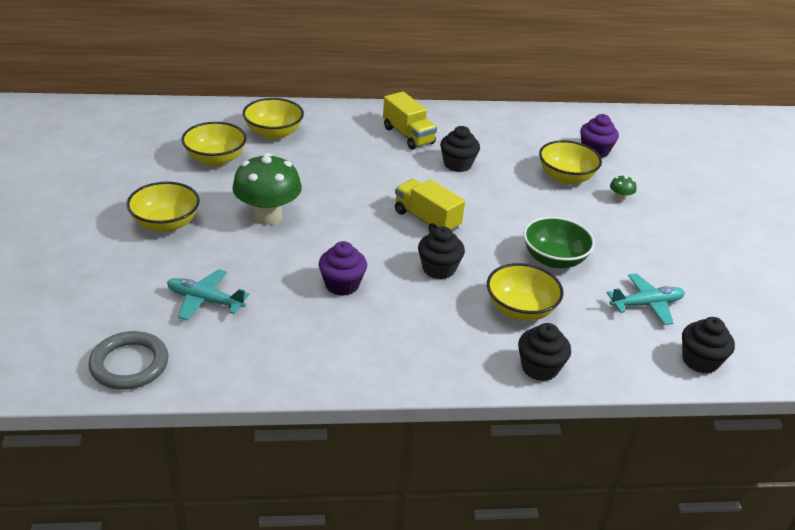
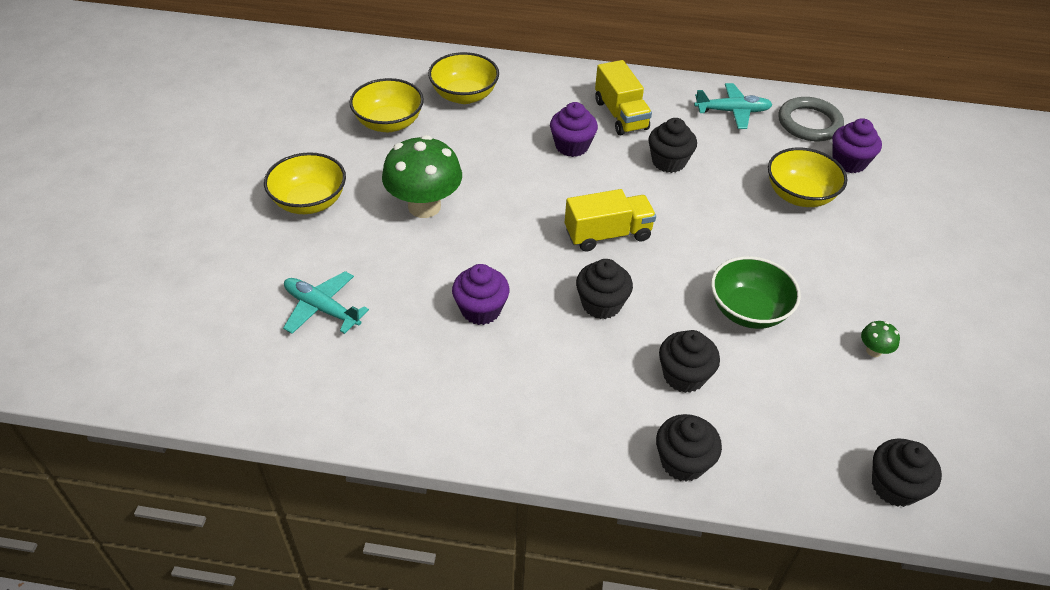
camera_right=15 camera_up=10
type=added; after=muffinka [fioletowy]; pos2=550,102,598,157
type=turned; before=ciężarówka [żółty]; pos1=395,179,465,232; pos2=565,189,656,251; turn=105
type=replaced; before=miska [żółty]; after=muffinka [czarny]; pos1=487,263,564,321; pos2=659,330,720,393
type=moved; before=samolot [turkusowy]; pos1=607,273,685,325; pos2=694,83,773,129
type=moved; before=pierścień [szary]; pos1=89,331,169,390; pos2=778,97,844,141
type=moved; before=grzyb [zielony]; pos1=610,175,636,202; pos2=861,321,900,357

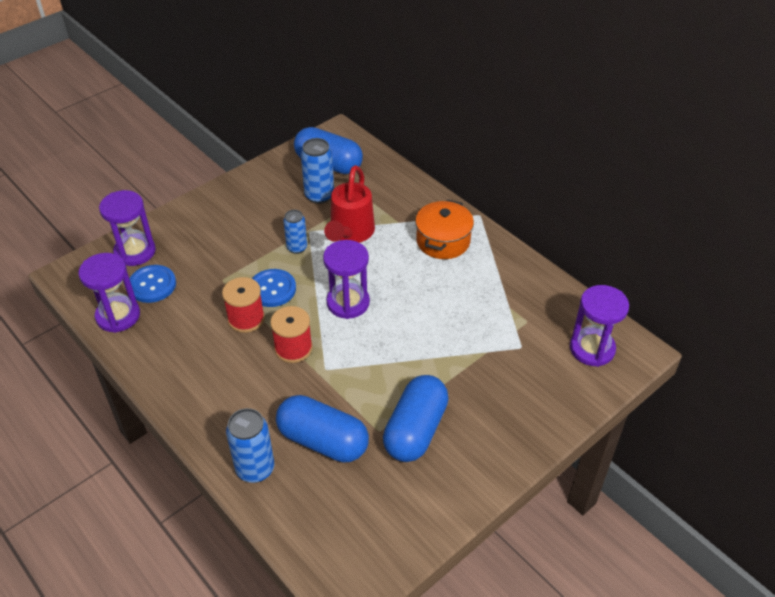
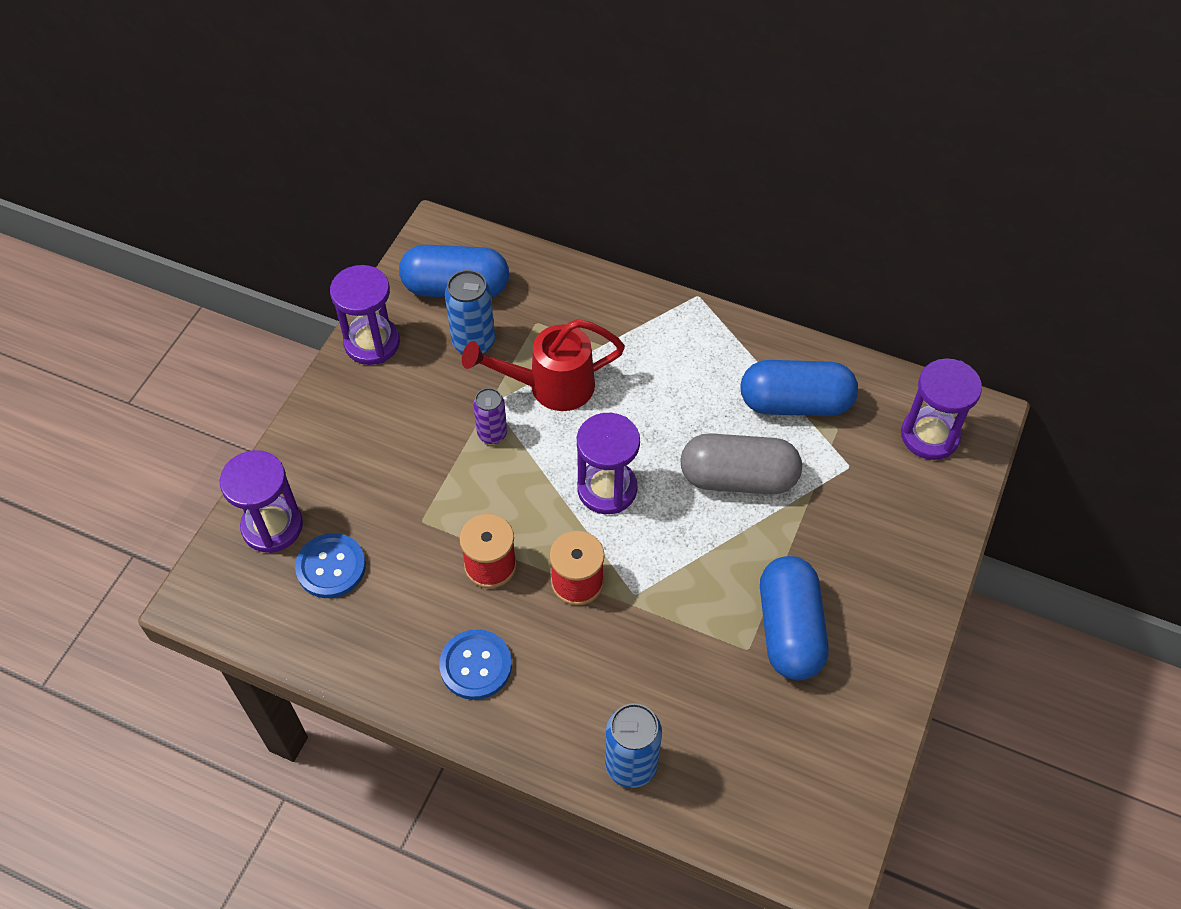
camera_right=-25 camera_up=10
type=moved; before=klepsydra [fioletowy]; pos1=78,253,140,333; pos2=330,265,400,365
type=moved; before=guzik [niebieski]; pos1=252,269,296,307; pos2=439,629,512,700
type=turned; before=konewka [czerwony]; pos1=324,165,375,243; pos2=462,319,625,411; turn=90
type=recoloured; before=puszka [niebieski]; after=puszka [fioletowy]; pos1=283,210,307,254; pos2=473,388,507,444
type=added; after=kapsułka [szary]; pos2=680,433,802,494
type=moved; before=kapsułka [niebieski]; pos1=276,395,369,463; pos2=740,360,858,416
type=removed; before=garnek [pomarańczowy]; pos1=415,199,474,259

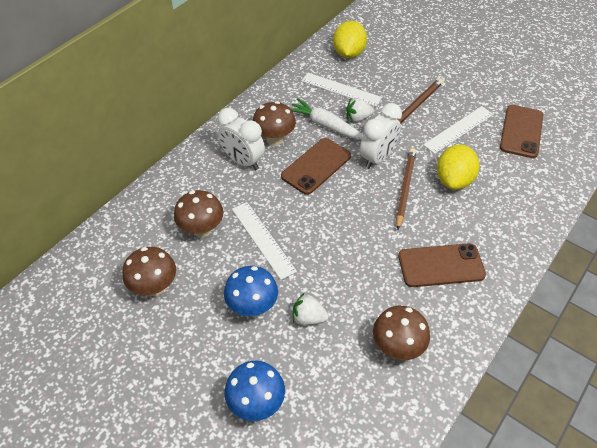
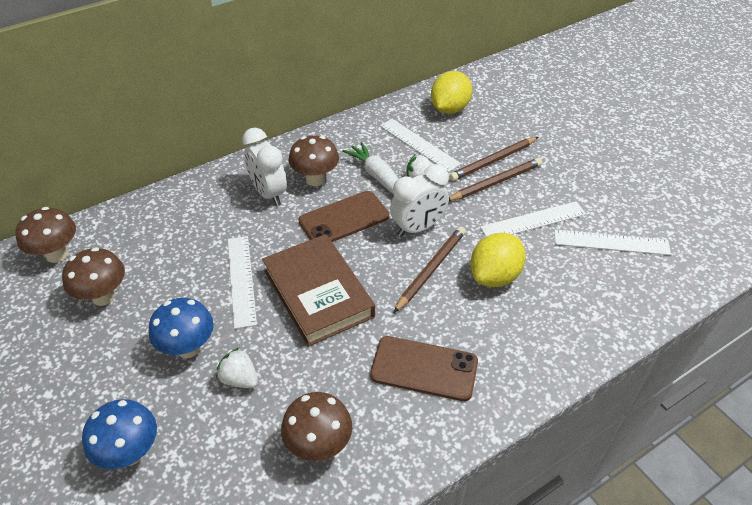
camera_right=20 camera_up=-5
type=moved; before=grzyb [brązowy]; pos1=174,190,224,238; pos2=16,207,76,263
type=added; after=książka [brązowy]; pos2=262,234,375,347
type=added; after=ołówek [brązowy]; pos2=449,137,538,181
type=replaced; before=telefon [brązowy]; after=linijka [biały]; pos1=500,105,543,158; pos2=554,230,671,255

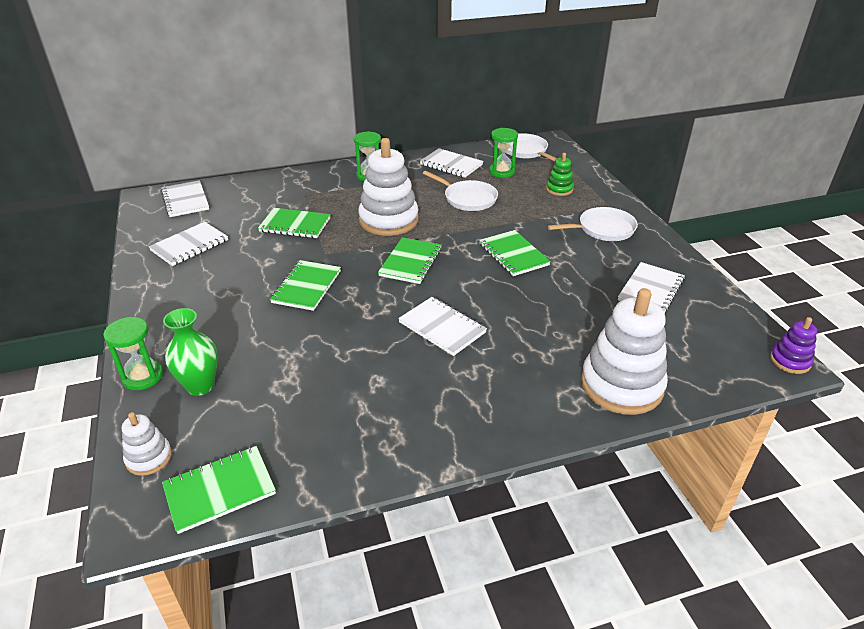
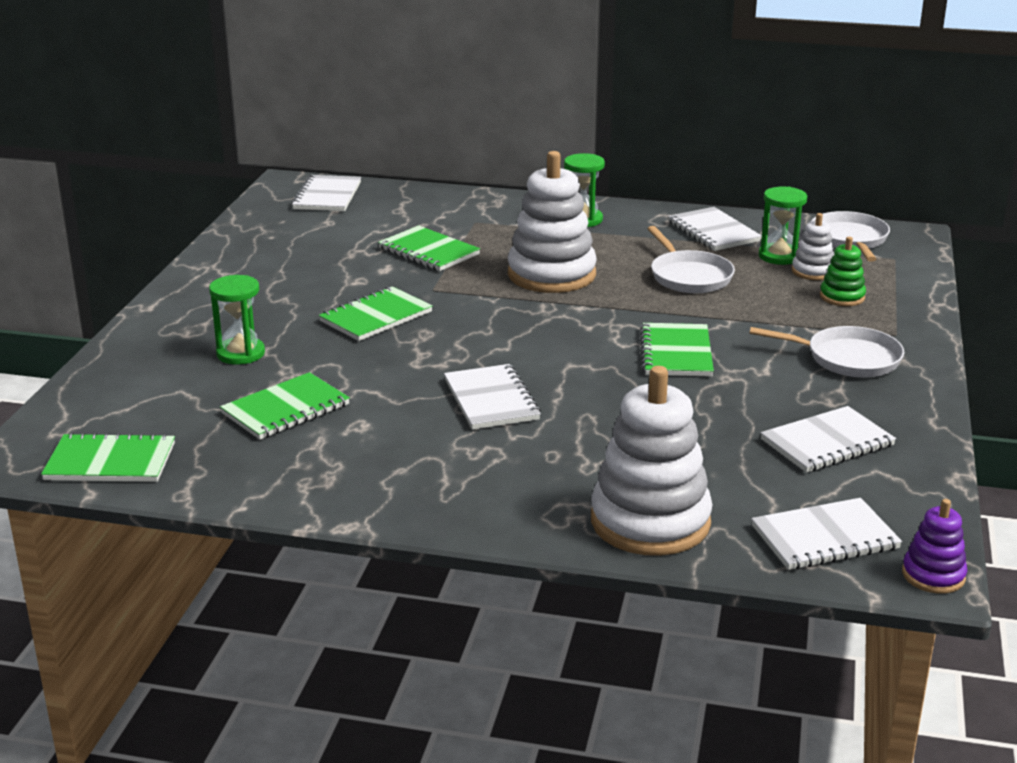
camera_right=30 camera_up=-10
type=moved; before=klepsydra [zielony]; pos1=103,317,163,390; pos2=209,275,265,365
type=moved; before=zeszyt [zielony]; pos1=378,237,442,284; pos2=220,372,350,440
type=moved; before=zeszyt [biały]; pos1=148,222,228,266; pos2=751,498,902,570
type=moved; before=zabawka nakładanka [biały]; pos1=122,412,172,476; pos2=792,213,835,280
type=removed; before=wazon [zielony]; pos1=163,308,218,396

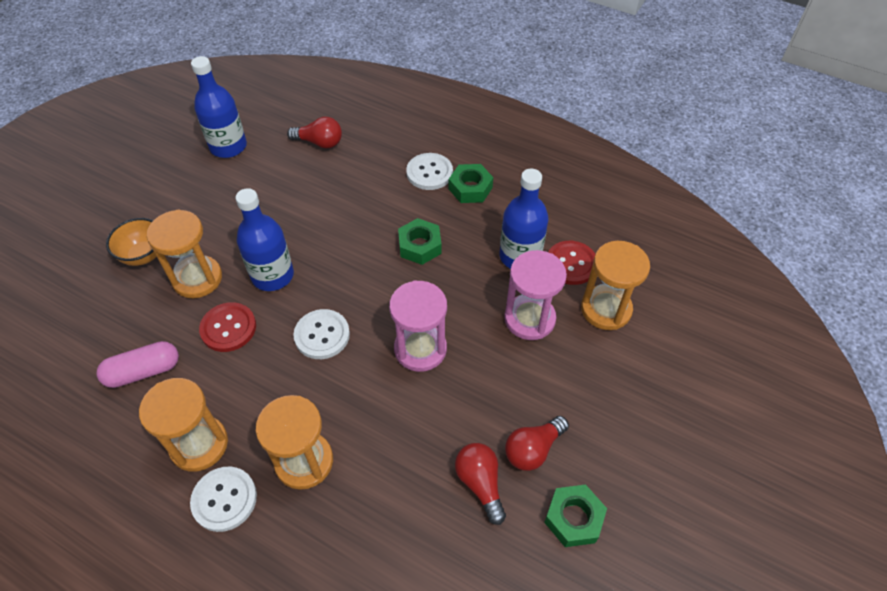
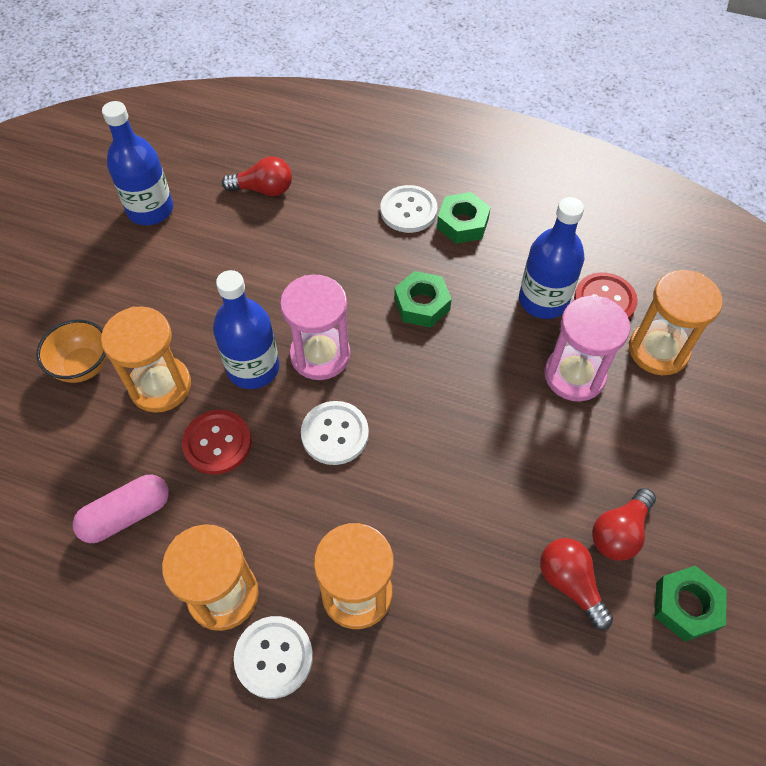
camera_right=-10 camera_up=5
type=moved; before=klepsydra [różowy]; pos1=389,280,447,372; pos2=280,275,350,380

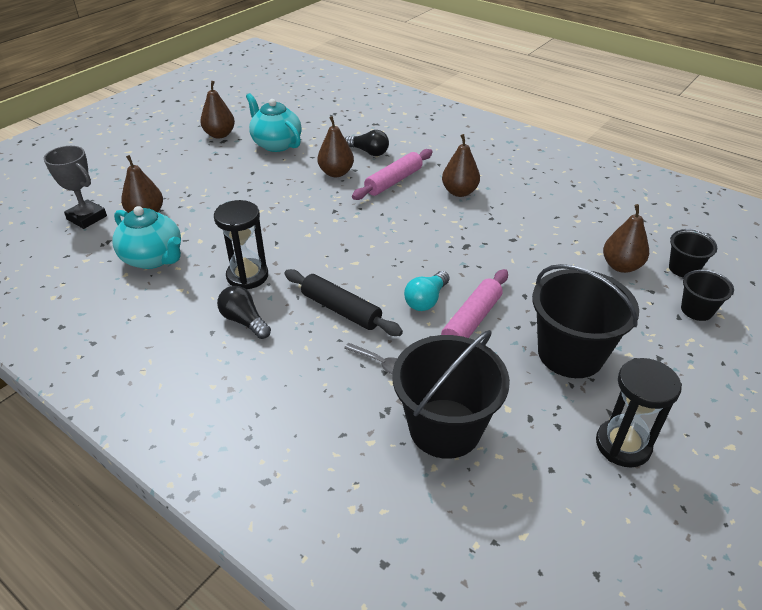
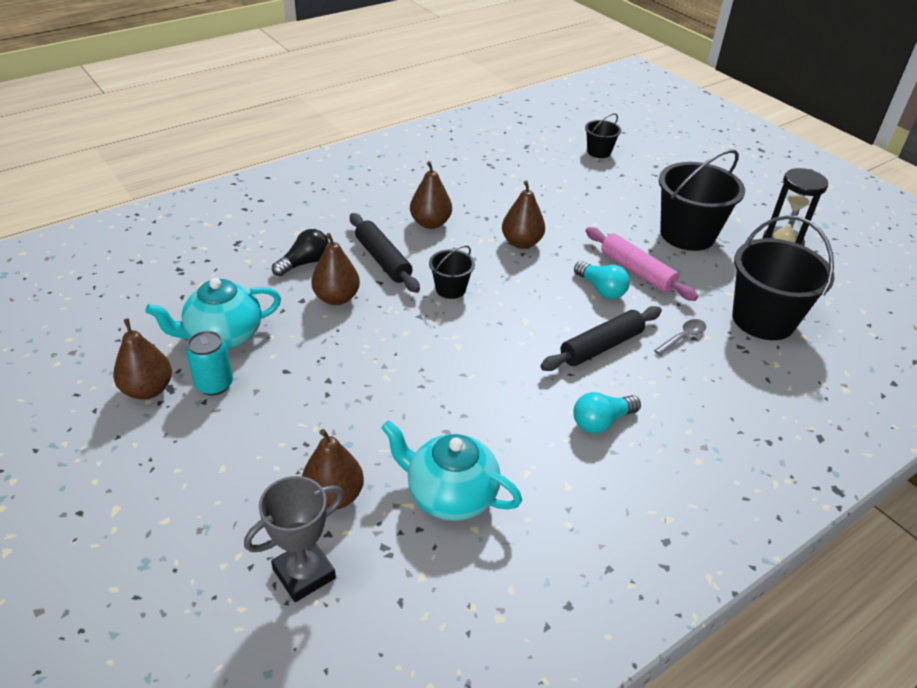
camera_right=-75 camera_up=0
type=added; after=puszka [turkusowy]; pos2=186,331,233,395
type=recoloured; before=wałek do ciasta [różowy]; after=wałek do ciasta [czarny]; pos1=352,149,433,200; pos2=350,213,420,293
type=turned; before=imbryk [turkusowy]; pos1=112,206,181,269; pos2=381,420,522,521; turn=-120
type=moved; before=wiadro [czarny]; pos1=681,270,734,321; pos2=429,245,475,299
type=moved; before=gruszka [brązowy]; pos1=603,204,649,273; pos2=502,180,545,249
type=recoloured; before=żarówka [czarny]; after=żarówka [turkusowy]; pos1=217,286,271,339; pos2=573,392,641,433
type=removed; before=klepsydra [czarny]; pos1=214,200,268,289

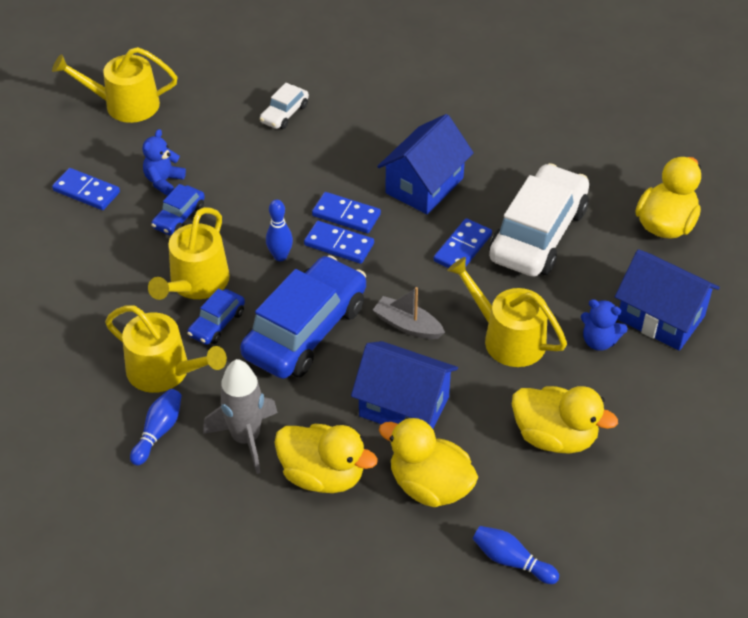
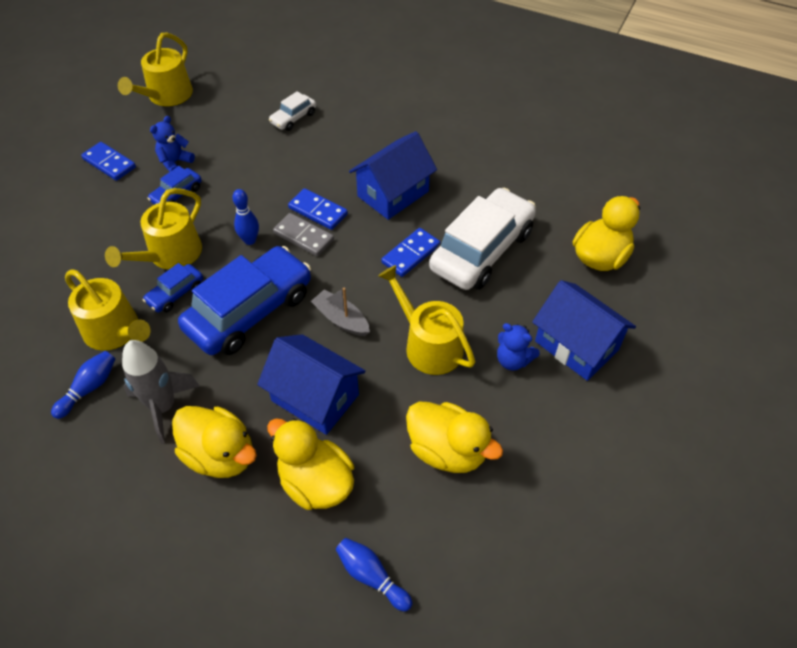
camera_right=10 camera_up=5
type=turned; before=konewka [żółty]; pos1=52,47,177,123; pos2=118,33,193,106; turn=-75
type=recoloured; before=kostka domina [niebieski]; after=kostka domina [szary]; pos1=304,221,374,264; pos2=273,213,334,256

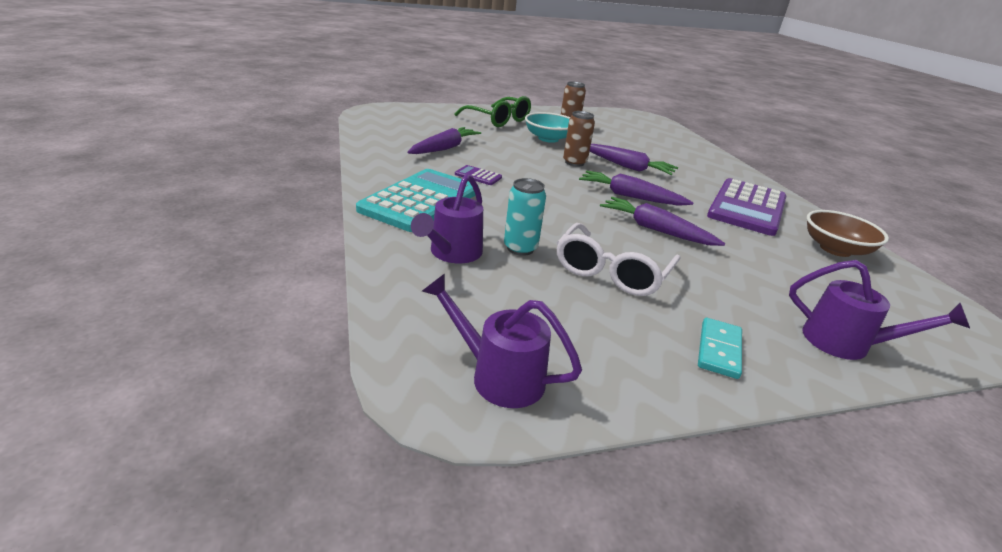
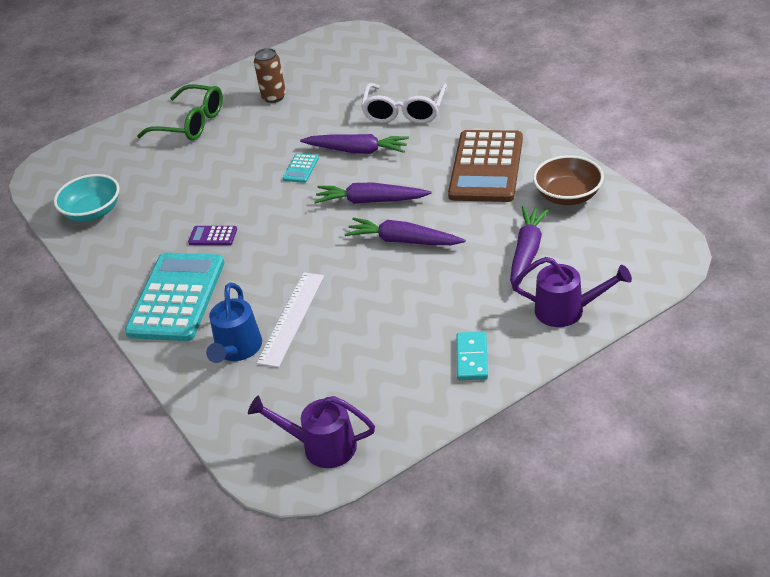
camera_right=-10 camera_up=10
type=moved; before=miska [turkusowy]; pos1=525,112,570,143; pos2=54,174,120,222
type=recoloured; before=konewka [fioletowy]; after=konewka [niebieski]; pos1=411,174,483,263; pos2=206,283,262,363
type=replaced; before=puszka [turkusowy]; after=linijka [biały]; pos1=504,178,546,256; pos2=257,272,324,367
type=replaced; before=puszka [brązowy]; after=kalkulator [turkusowy]; pos1=563,111,595,167; pos2=283,153,319,183
type=moved; before=okulary [biały]; pos1=557,223,681,296; pos2=361,83,447,124
type=recoloured; before=kalkulator [fioletowy]; after=kalkulator [brązowy]; pos1=707,178,786,236; pos2=448,130,523,202
type=moved; before=marchewka [fioletowy]; pos1=408,127,481,154; pos2=510,206,550,291

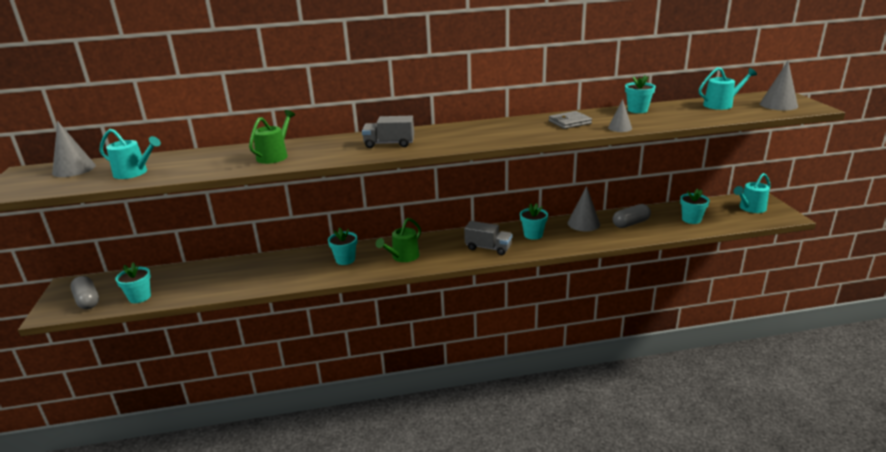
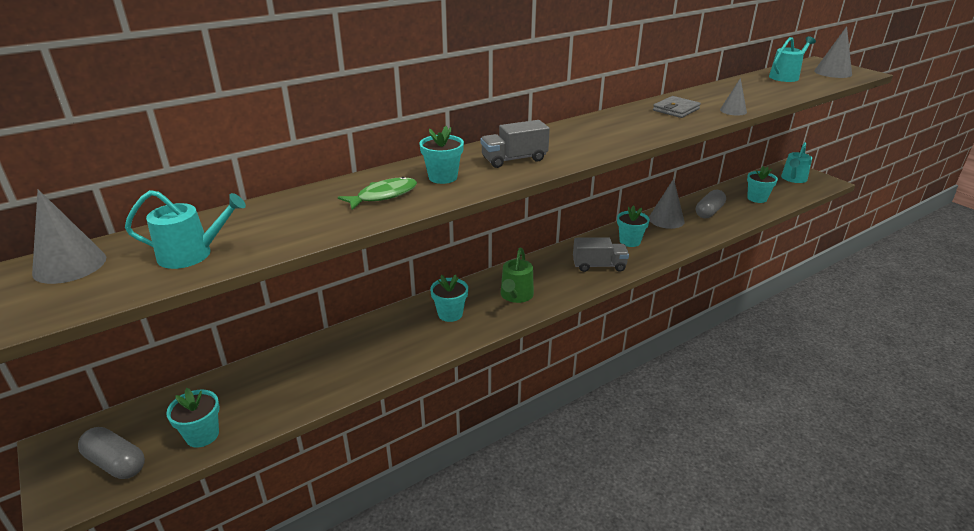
camera_right=-25 camera_up=5
type=replaced; before=konewka [zielony]; after=ryba [zielony]; pos1=249,110,295,164; pos2=338,177,417,210
type=moved; before=doniczka [turkusowy]; pos1=625,75,656,113; pos2=419,126,464,184

